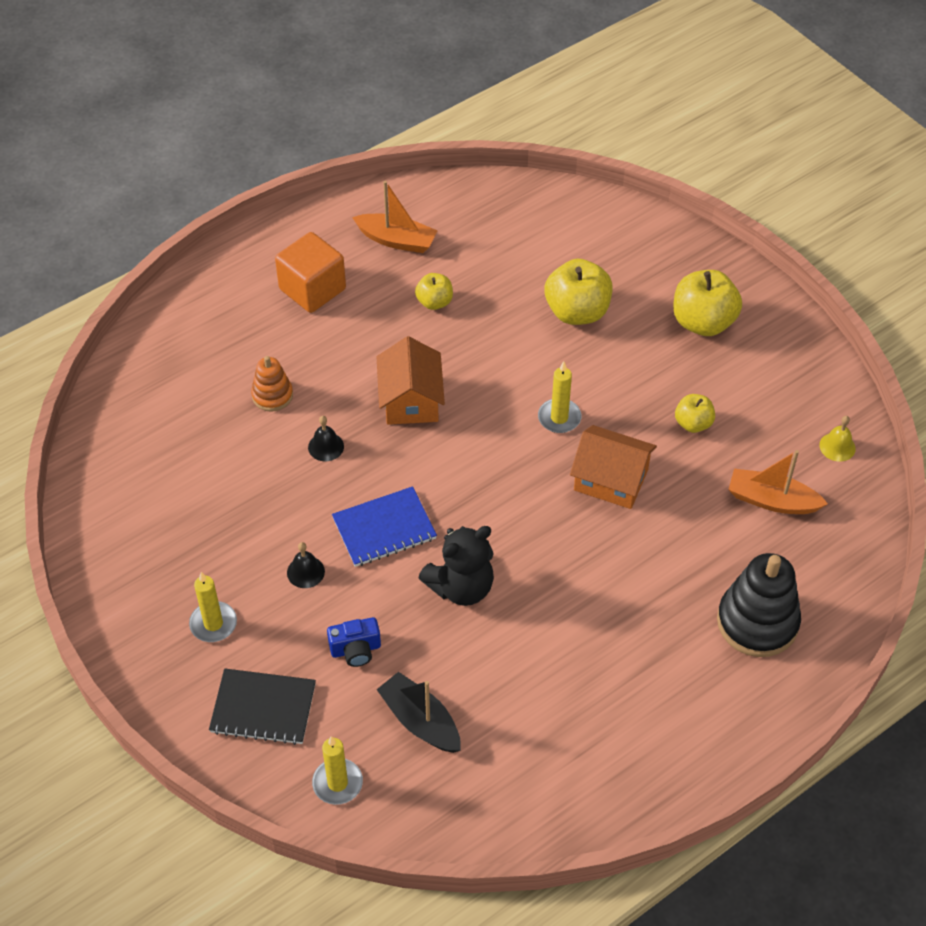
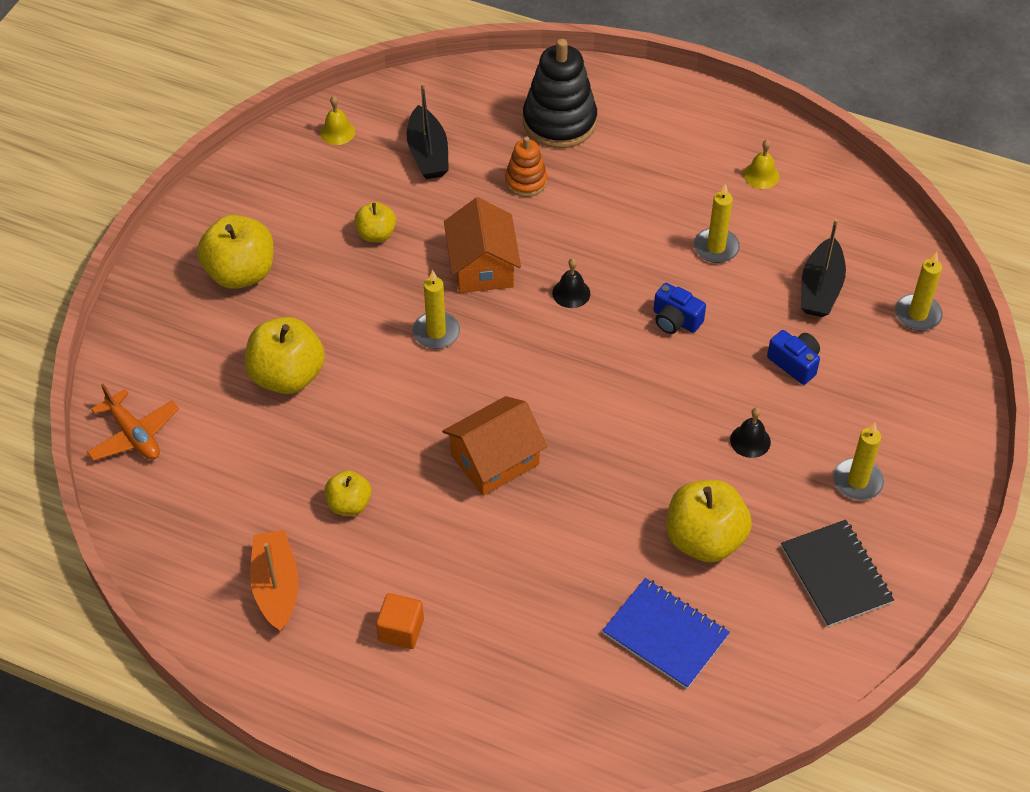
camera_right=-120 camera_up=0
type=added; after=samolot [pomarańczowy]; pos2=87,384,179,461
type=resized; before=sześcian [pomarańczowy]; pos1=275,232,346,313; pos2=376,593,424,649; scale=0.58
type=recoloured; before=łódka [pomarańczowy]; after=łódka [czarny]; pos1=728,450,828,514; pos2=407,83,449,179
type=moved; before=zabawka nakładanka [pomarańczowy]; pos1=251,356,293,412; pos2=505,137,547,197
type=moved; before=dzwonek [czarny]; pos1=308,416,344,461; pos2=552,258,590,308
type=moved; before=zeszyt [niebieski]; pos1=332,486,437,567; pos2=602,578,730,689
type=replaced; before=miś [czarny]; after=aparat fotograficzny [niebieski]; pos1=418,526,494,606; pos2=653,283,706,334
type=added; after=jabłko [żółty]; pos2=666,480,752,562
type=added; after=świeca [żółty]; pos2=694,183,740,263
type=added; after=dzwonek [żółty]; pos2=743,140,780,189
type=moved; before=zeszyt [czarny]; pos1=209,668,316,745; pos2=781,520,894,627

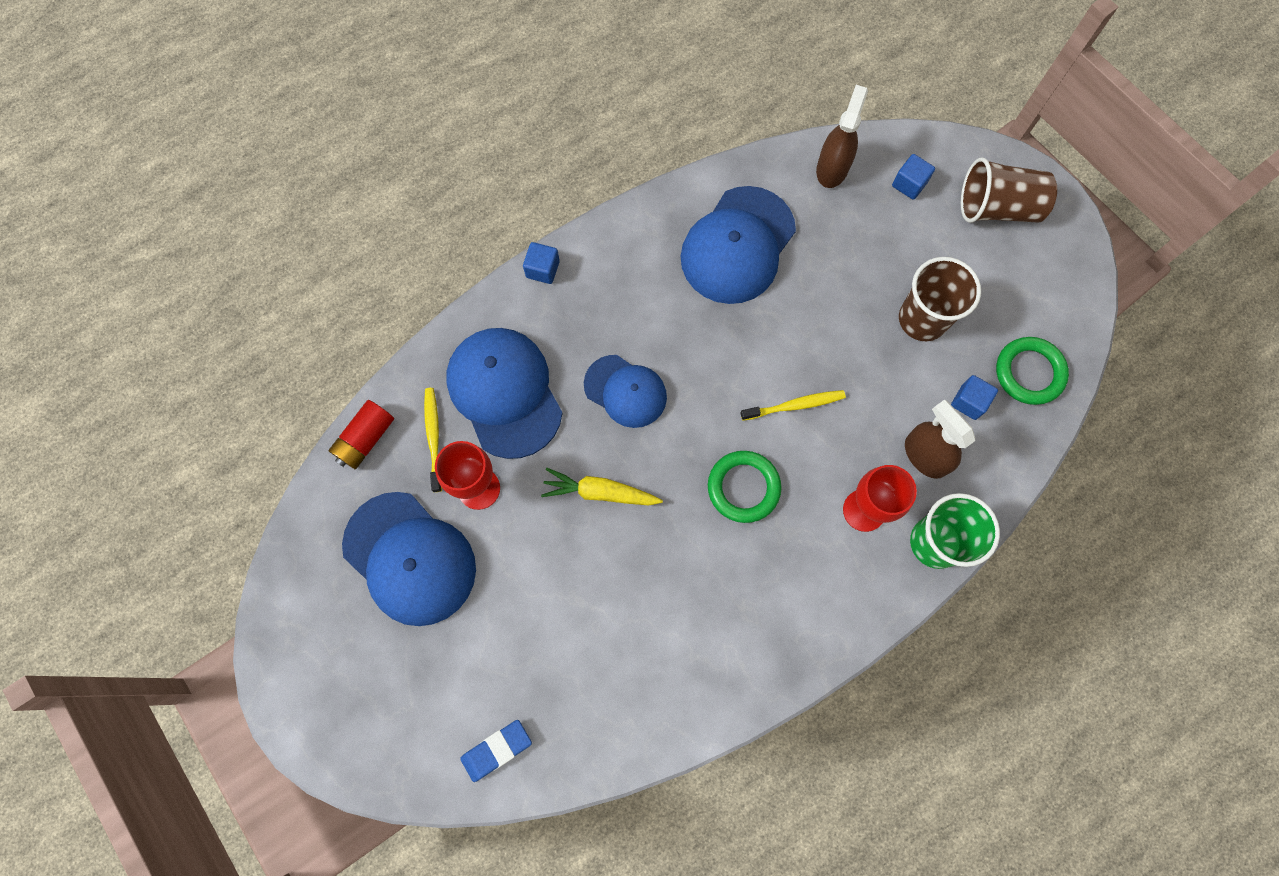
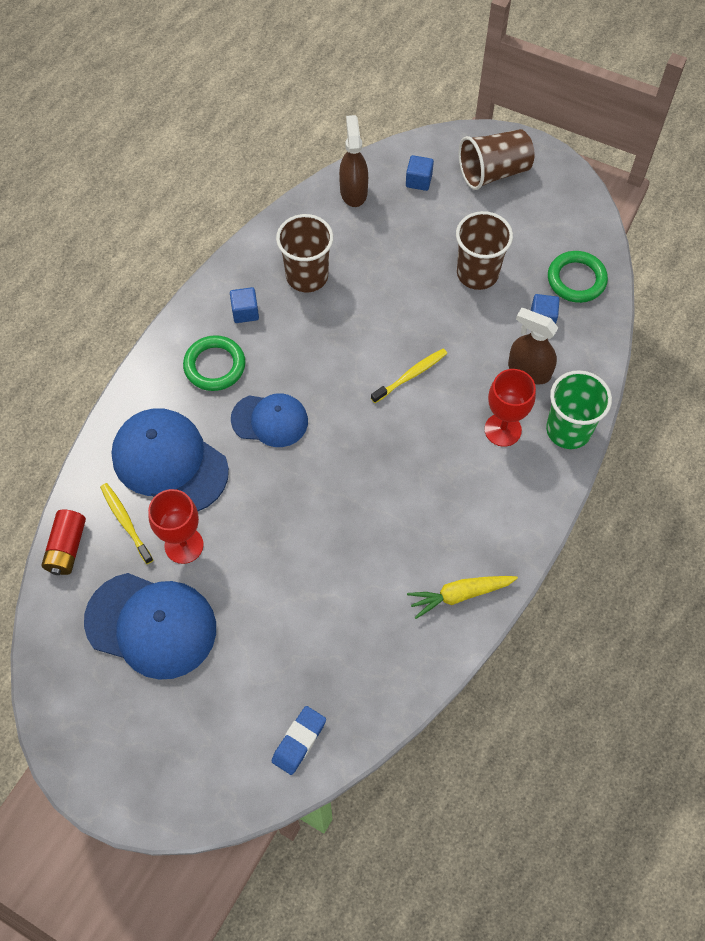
camera_right=-25 camera_up=-10
type=moved; before=pierścień [zielony]; pos1=708,451,782,523; pos2=183,335,245,391
type=moved; before=sześcian [niebieski]; pos1=523,242,560,284; pos2=230,287,259,323
type=replaced; before=czapka [niebieski]; after=szklanka [brązowy]; pos1=680,186,796,304; pos2=276,214,333,292
type=moved; before=marchewka [żółty]; pos1=541,468,663,505; pos2=407,576,518,619

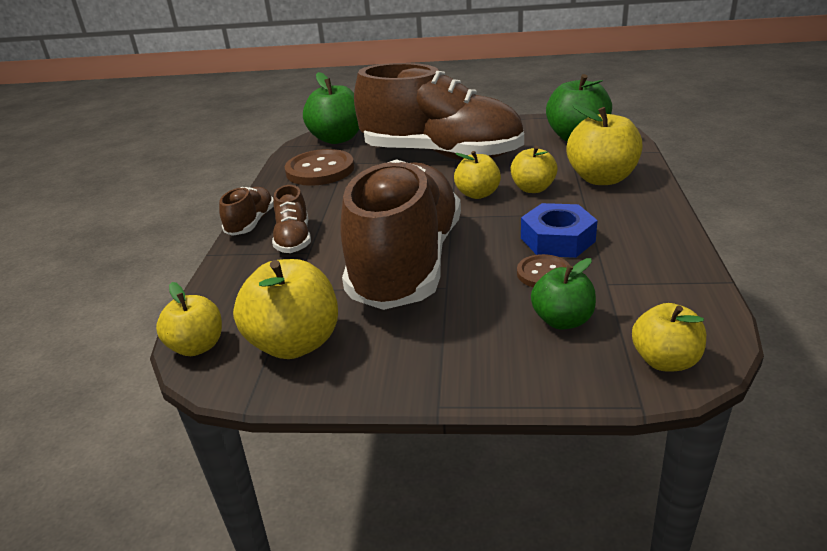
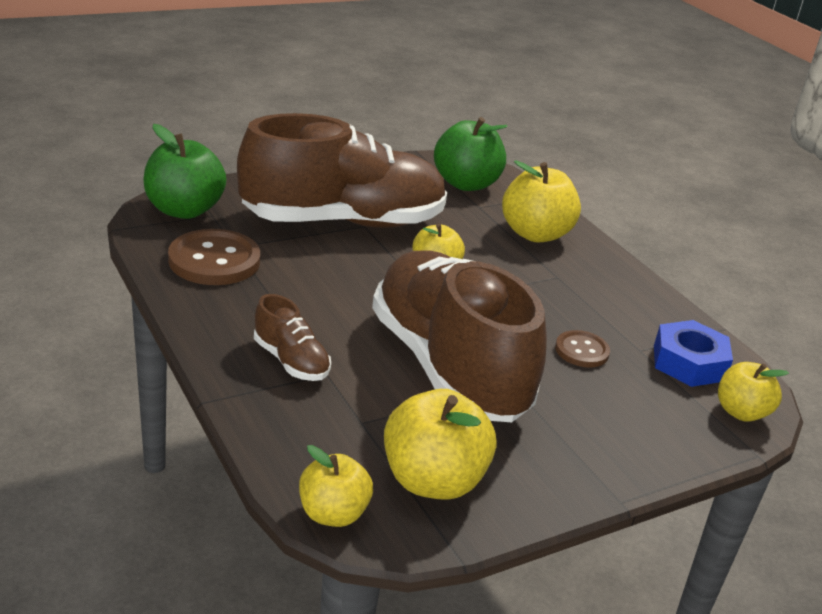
camera_right=-40 camera_up=0
type=moved; before=nakrętka [niebieski]; pos1=521,203,598,258; pos2=654,320,733,387
type=removed; before=but [brązowy]; pos1=219,187,274,236
type=removed; before=jabłko [żółty]; pos1=511,146,558,193
type=removed; before=jabłko [zielony]; pos1=531,258,596,330

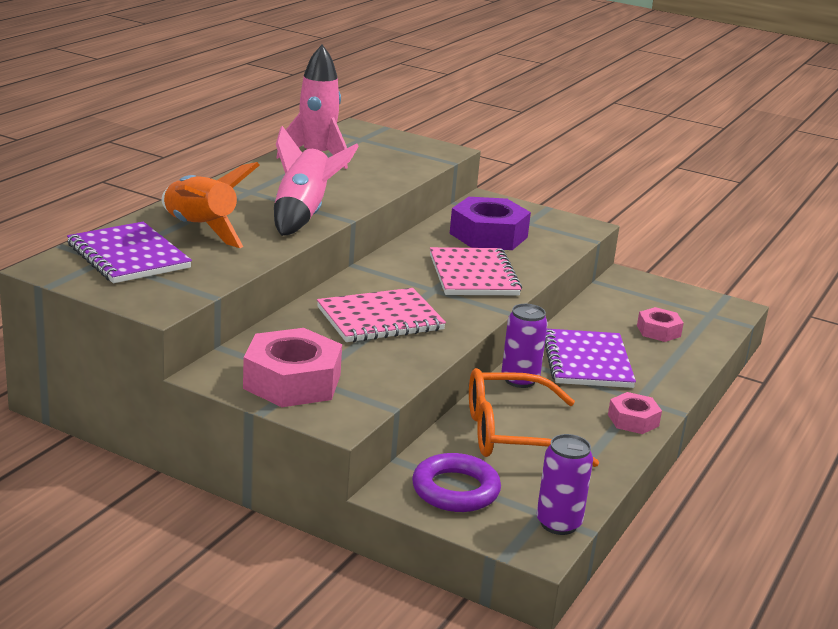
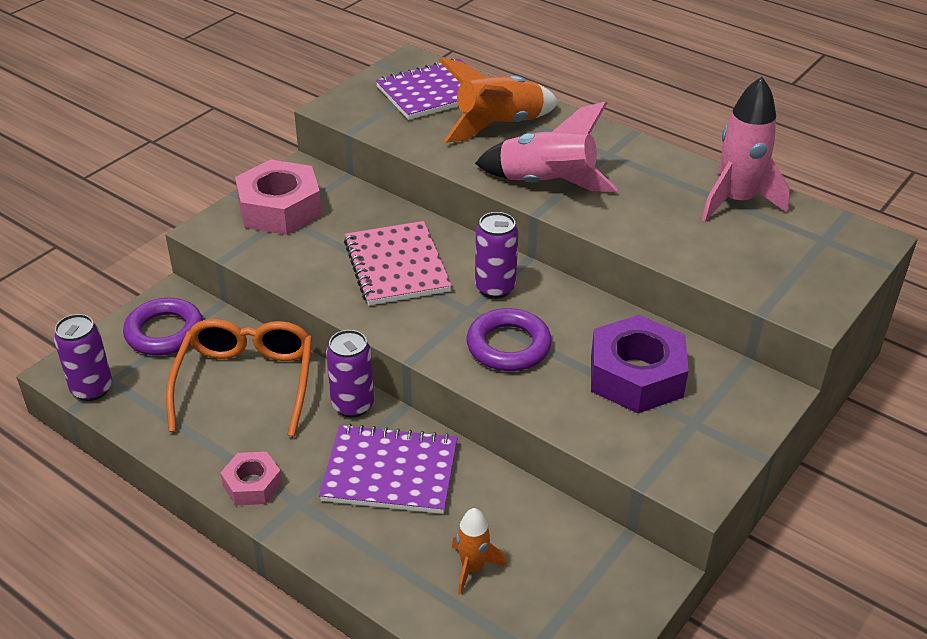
camera_right=100 camera_up=15
type=replaced; before=nakrętka [różowy]; after=rakieta [pomarańczowy]; pos1=637,307,684,342; pos2=452,508,507,595
type=replaced; before=zeszyt [różowy]; after=pierścień [fioletowy]; pos1=430,247,522,295; pos2=467,308,552,371
type=added; after=puszka [fioletowy]; pos2=475,212,518,299

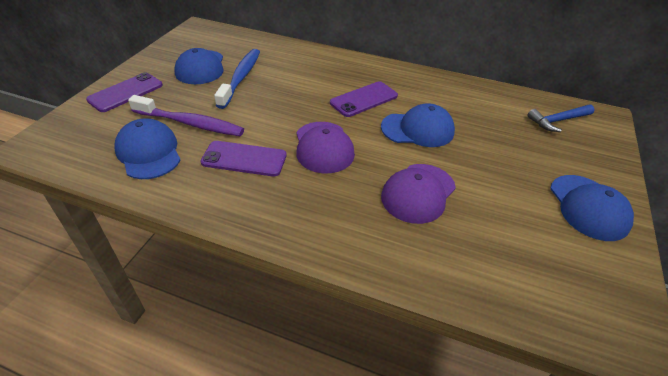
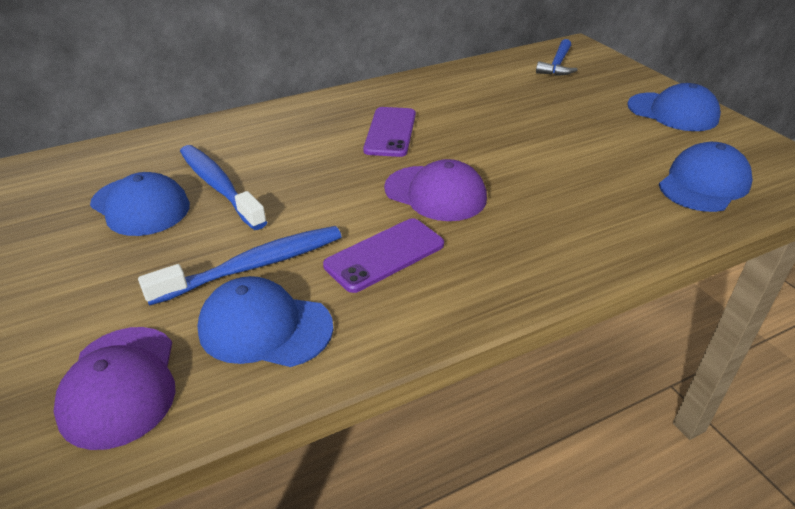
camera_right=-45 camera_up=-5
type=moved; before=czapka [fioletowy]; pos1=381,164,456,224; pos2=53,327,175,450
type=recoloured; before=szczoteczka do zębów [fioletowy]; after=szczoteczka do zębów [niebieski]; pos1=128,95,244,136; pos2=138,226,342,306
type=moved; before=czapka [niebieski]; pos1=381,103,455,147; pos2=659,142,753,212
type=removed; before=telefon [fioletowy]; pos1=86,72,163,112

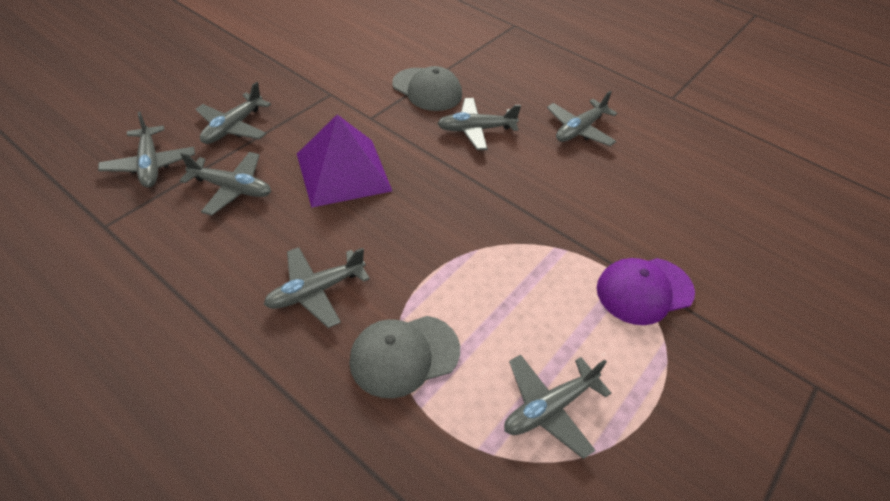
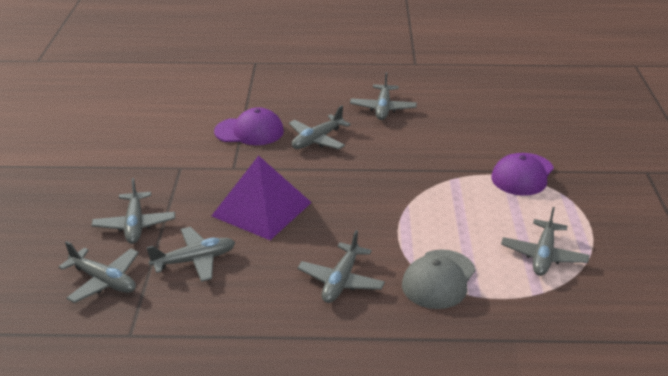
camera_right=-35 camera_up=-15
type=recoloured; before=czapka [szary]; after=czapka [fioletowy]; pos1=392,66,462,111; pos2=214,107,284,145

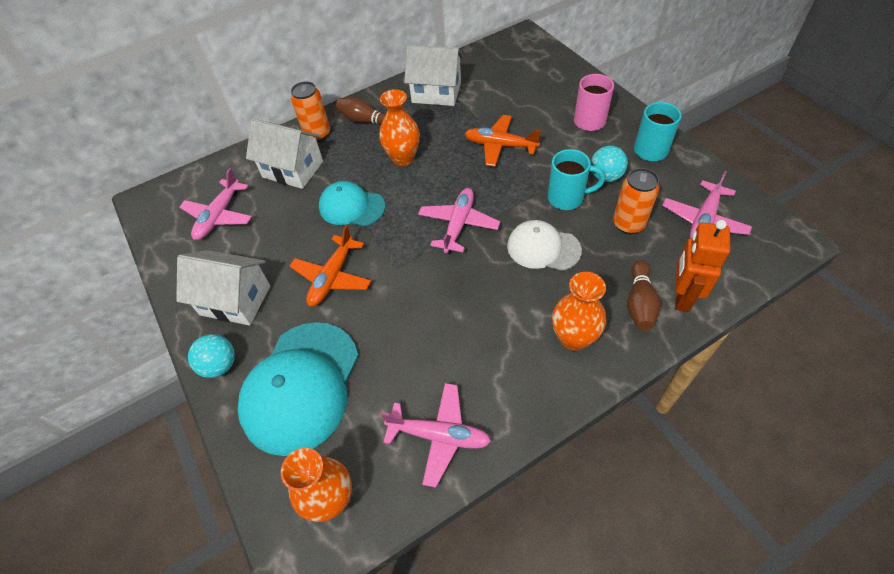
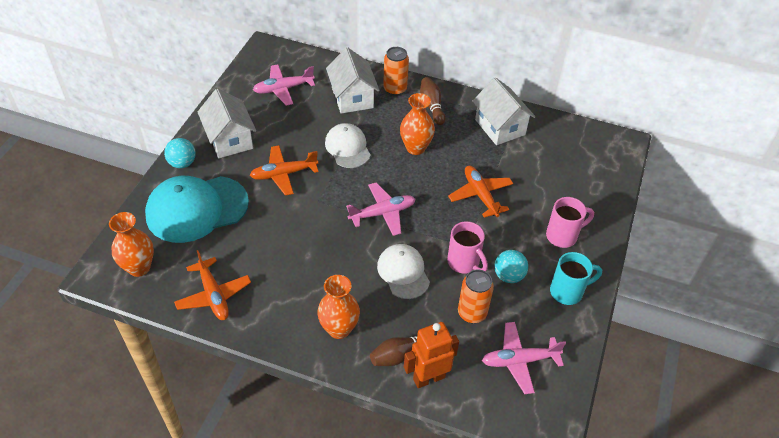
camera_right=45 camera_up=-5
type=recoloured; before=samolot [różowy]; after=samolot [pomarańczowy]; pos1=381,383,491,488; pos2=174,250,251,320
type=recoloured; before=czapka [turkusowy]; after=czapka [biały]; pos1=319,181,385,226; pos2=325,123,371,168
type=recoloured; before=kubek [turkusowy]; after=kubek [różowy]; pos1=548,149,605,210; pos2=447,221,488,274

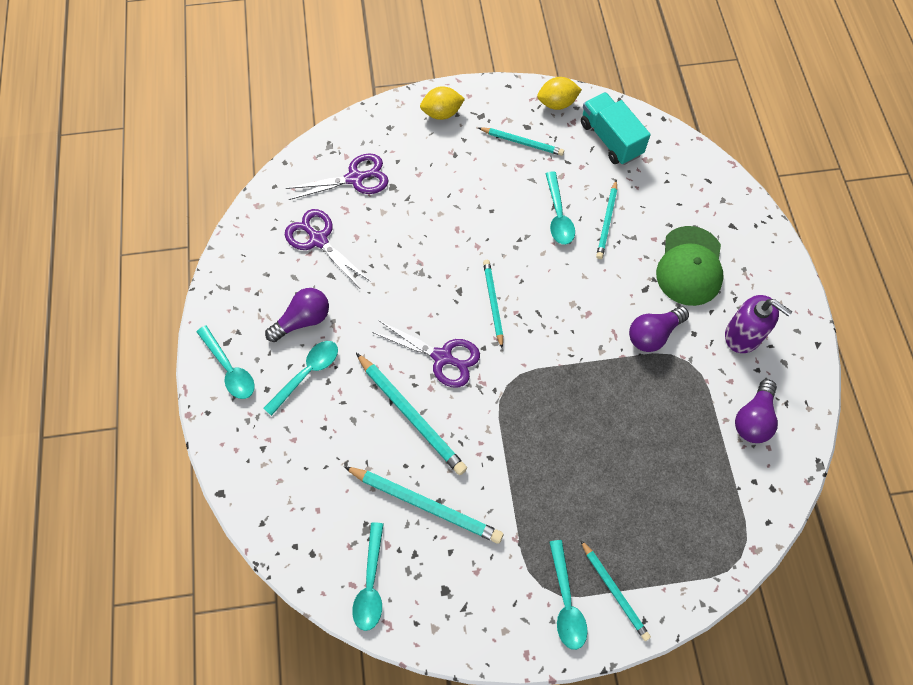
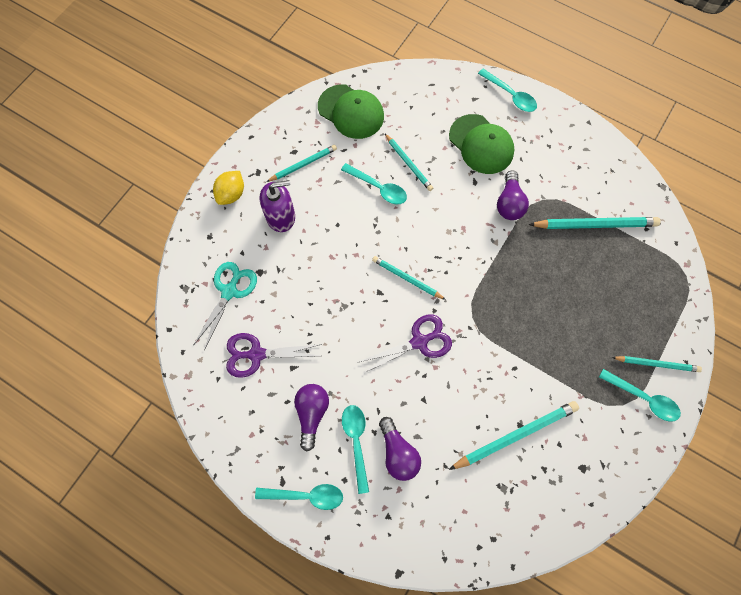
camera_right=-50 camera_up=5
type=recoloured; before=nożyczki [fioletowy]; after=nożyczki [turkusowy]; pos1=286,153,388,200; pos2=193,262,257,351
type=moved; before=dozownik mydła [fioletowy]; pos1=725,295,792,353; pos2=260,180,295,232
type=replaced; before=ciężarówka [turkusowy]; after=czapka [zielony]; pos1=581,92,651,165; pos2=318,84,384,139
type=moved; before=żarówka [fioletowy]; pos1=735,379,778,443; pos2=379,417,421,481
type=moved; before=łyżka [turkusowy]; pos1=352,522,384,631; pos2=478,69,537,112
type=moved; before=ołówek [turkusowy]; pos1=356,353,467,475; pos2=528,217,661,229
type=removed; before=cytryna [żółty]; pos1=537,77,582,110

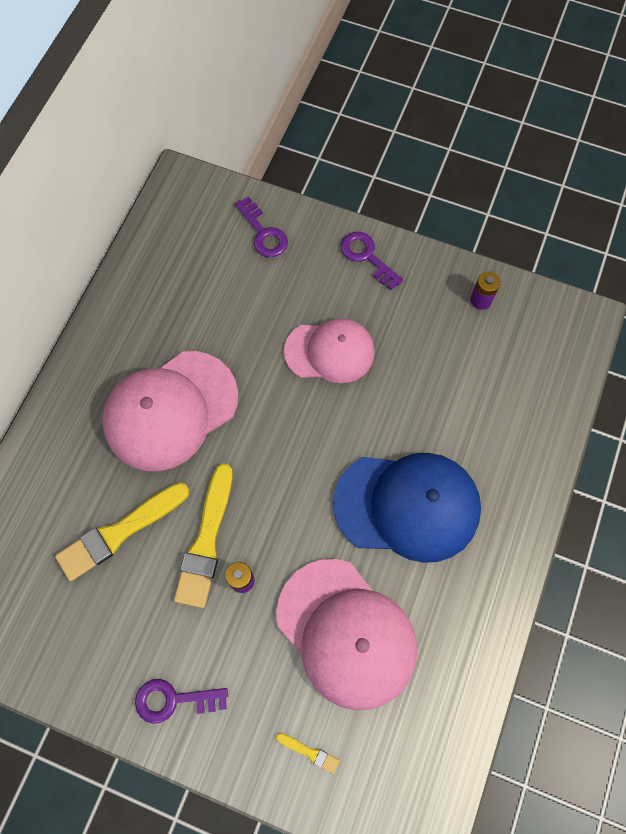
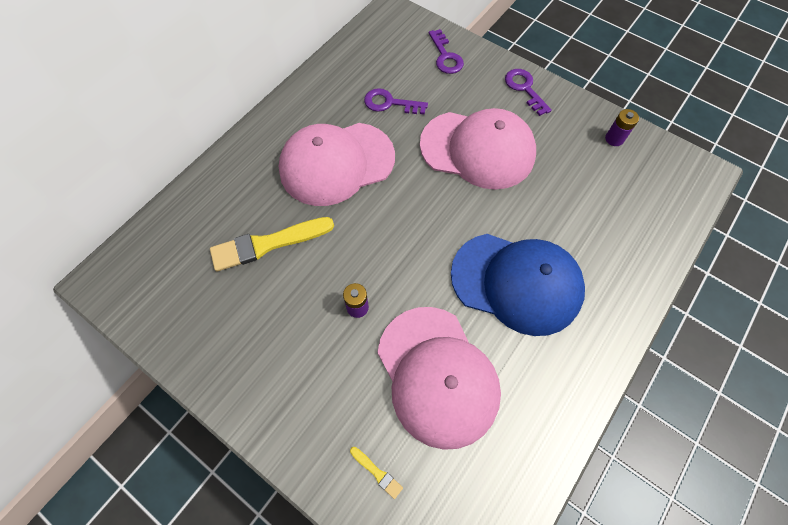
camera_right=15 camera_up=-5
type=moved; before=klucz [fioletowy]; pos1=135,679,228,724; pos2=364,88,428,115
type=resized; before=czapka [różowy]; pos1=284,318,375,383; pos2=420,108,536,190; scale=1.51
type=removed; before=pędzel [żółty]; pos1=174,463,233,608

